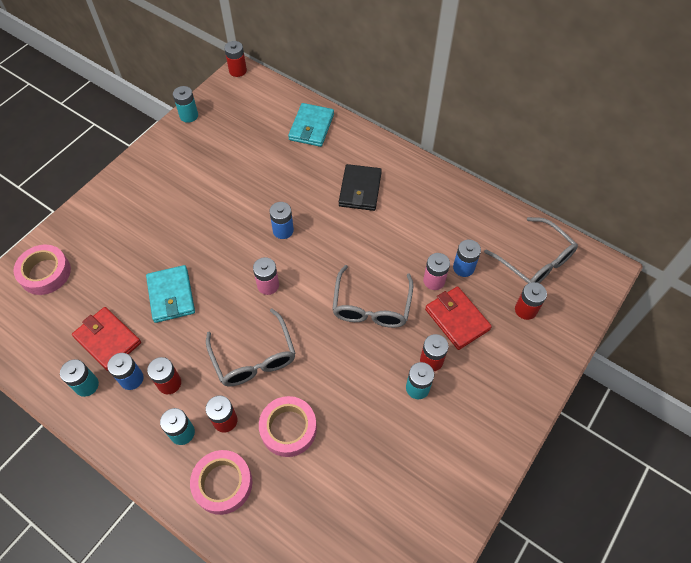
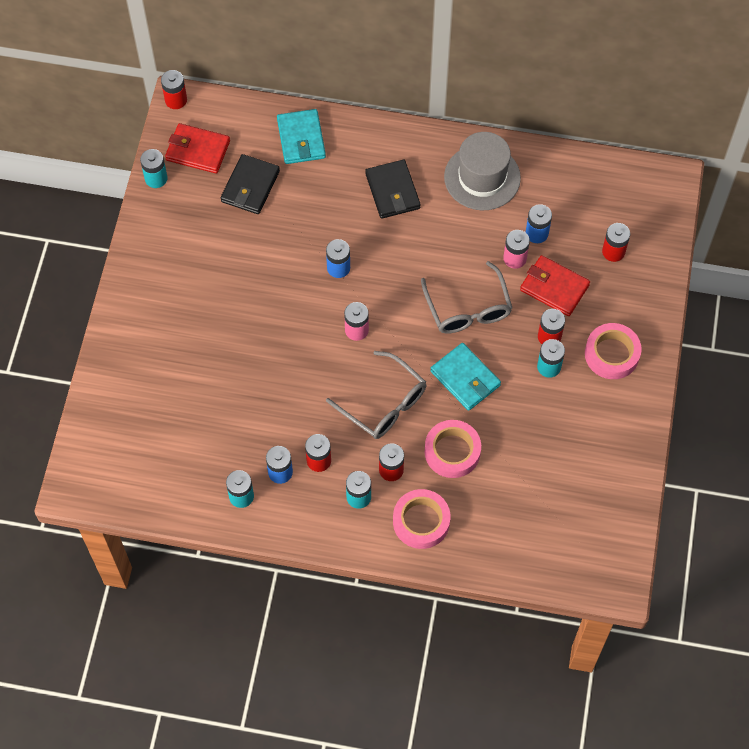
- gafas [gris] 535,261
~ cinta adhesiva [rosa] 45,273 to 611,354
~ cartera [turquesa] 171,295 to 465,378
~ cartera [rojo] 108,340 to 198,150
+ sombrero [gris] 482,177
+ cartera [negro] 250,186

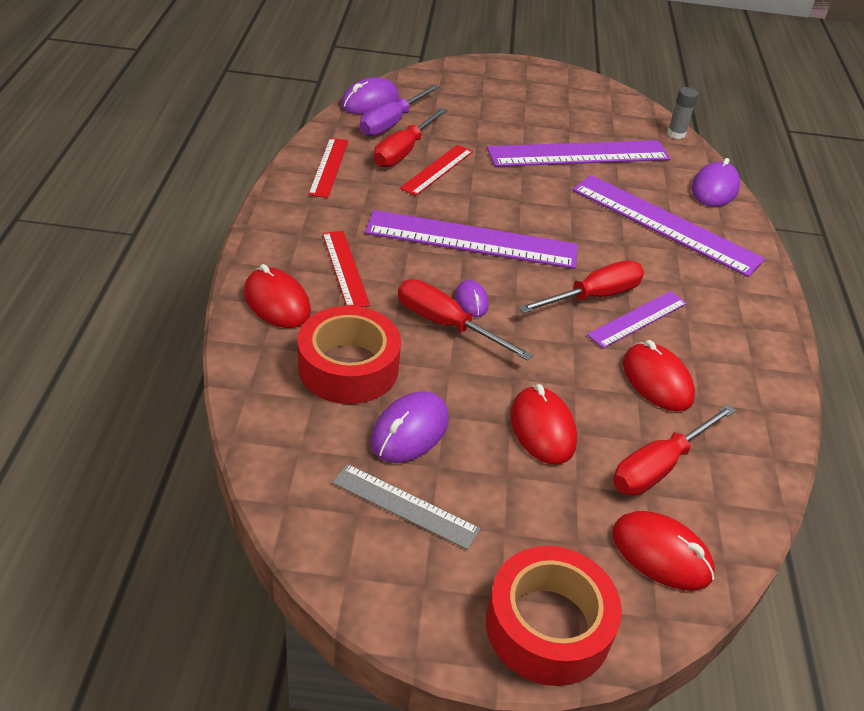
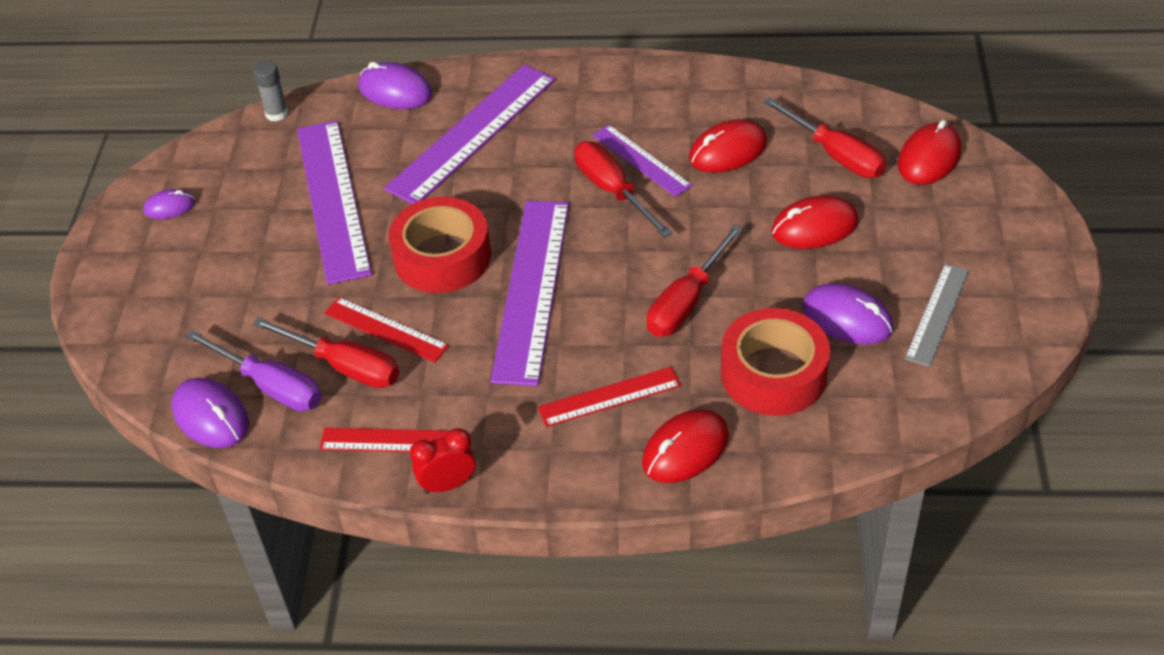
~ ratón [morado] 471,301 to 169,207
~ cinta adhesiva [rojo] 548,626 to 442,257
+ despertador [rojo] 448,484

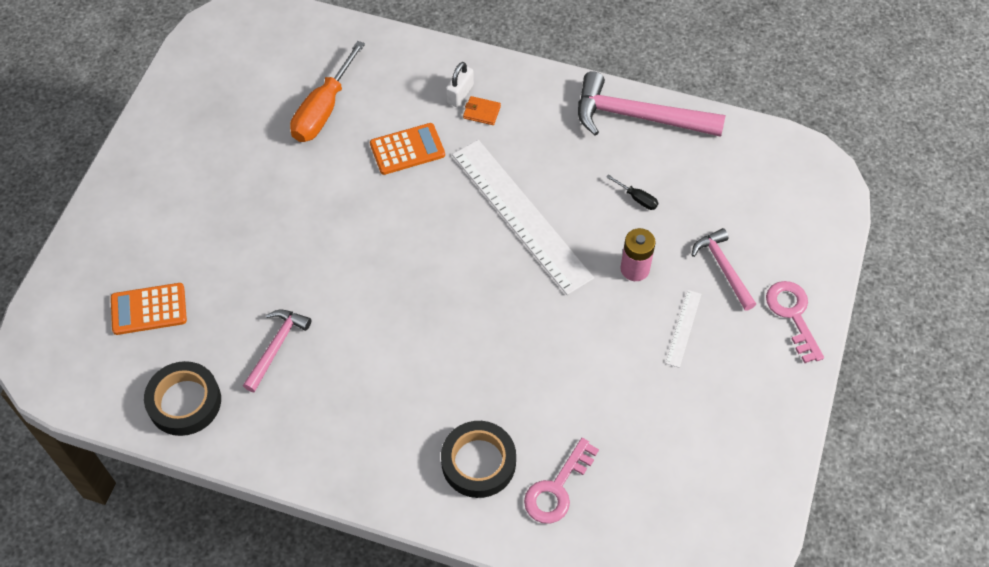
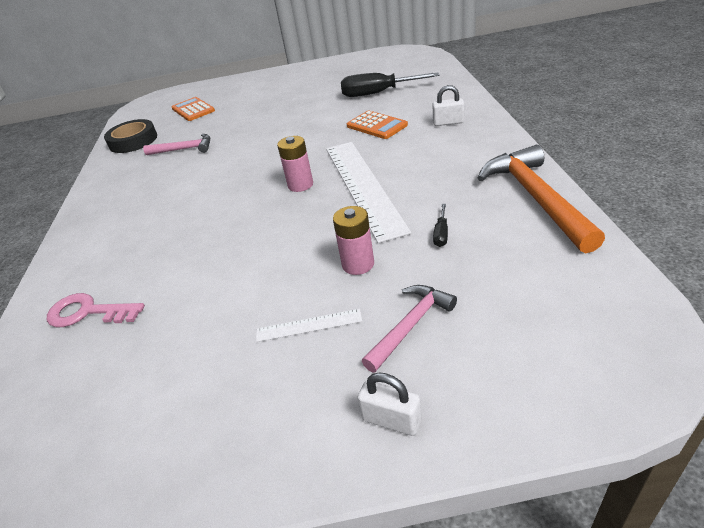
~ destornillador [naranja] 323,110 to destornillador [negro] 377,93
~ martillo [rosa] 638,117 to martillo [naranja] 535,198
- cartera [naranja] 481,112
~ regla [blanco] 520,215 = 362,186 45 degrees counterclockwise
~ llave [rosa] 793,315 to candado [blanco] 391,420
- cinta adhesiva [negro] 478,462
+ pila [rosa] 300,185

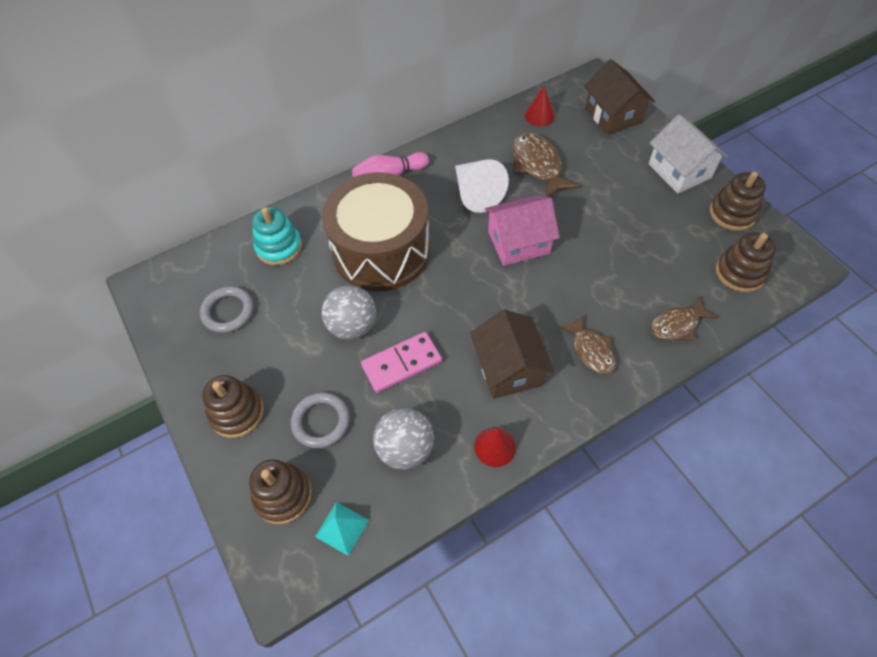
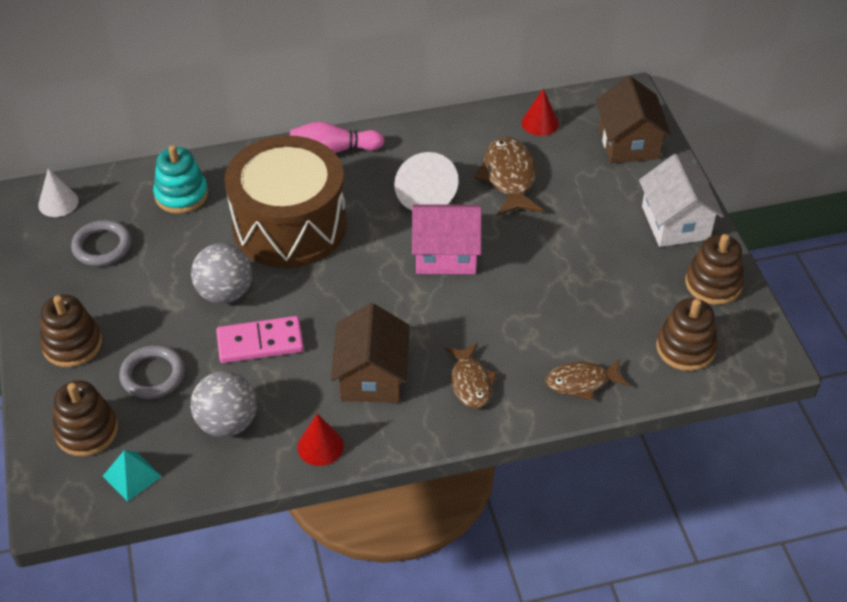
+ cono [blanco] 58,202

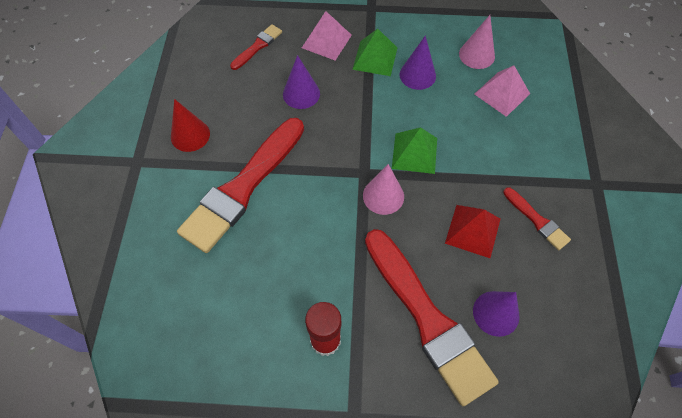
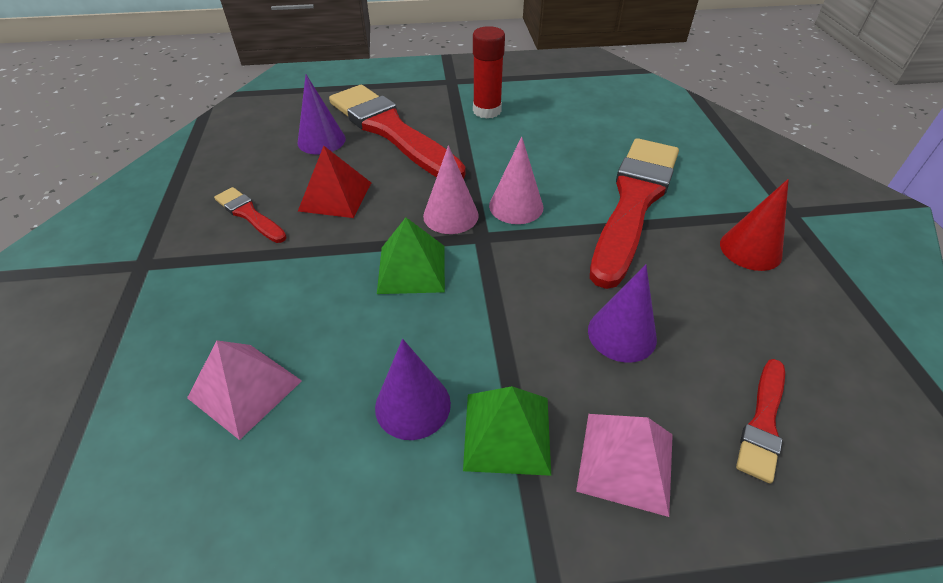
~ cono [rosa] 477,55 to 516,206

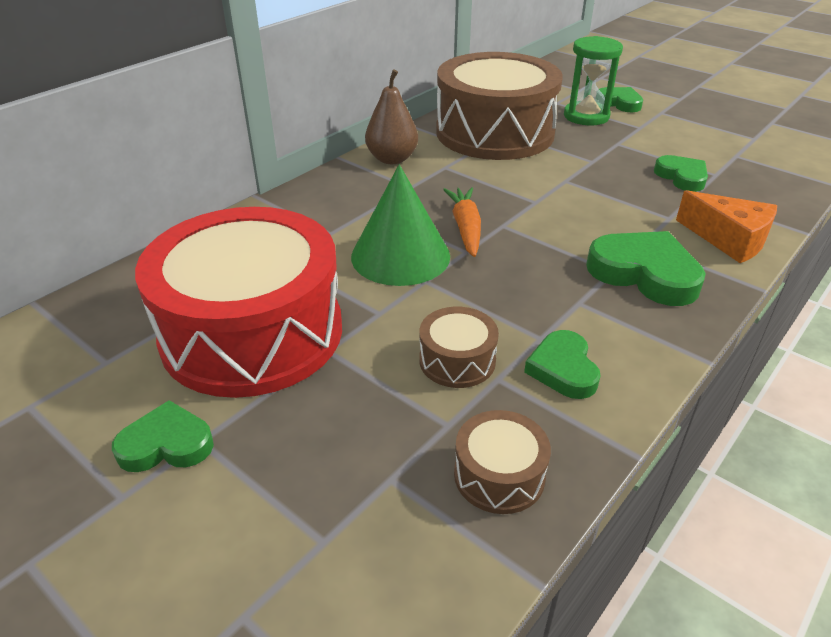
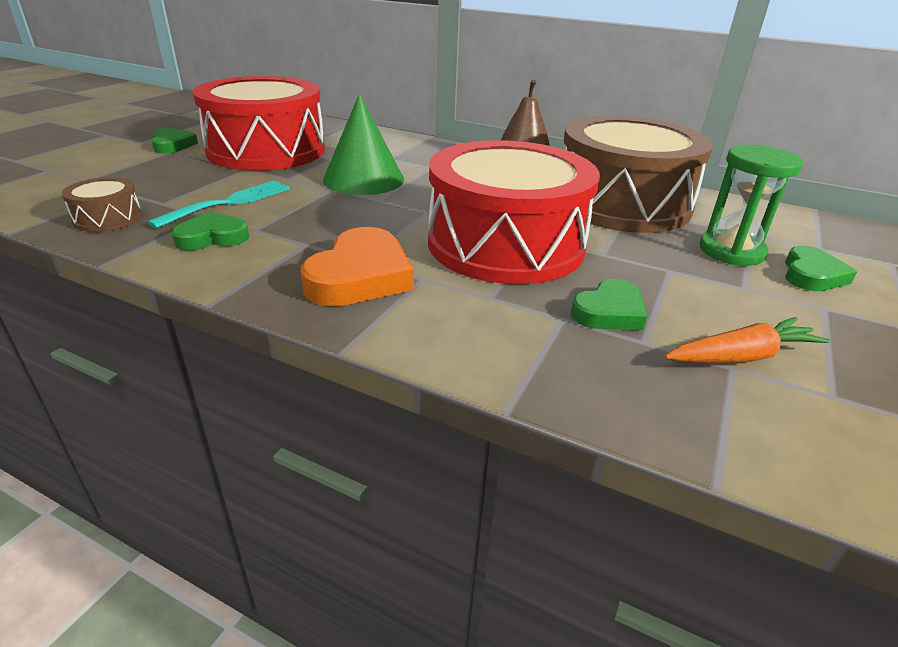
~ zanahoria [naranja] 465,228 to 742,356
- queso [naranja] 729,239
~ corazón [verde] 644,273 to corazón [naranja] 360,276
~ tambor [marrón] 457,360 to tenedor [turquesa] 229,202
+ tambor [rojo] 505,244

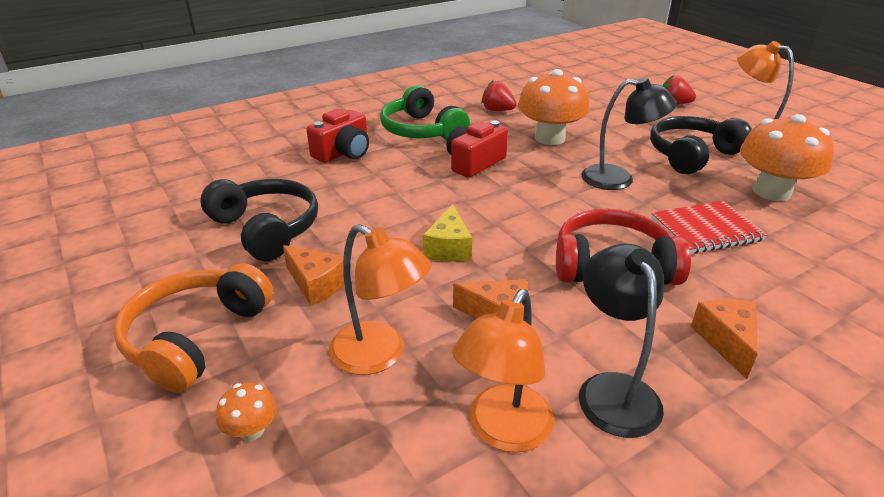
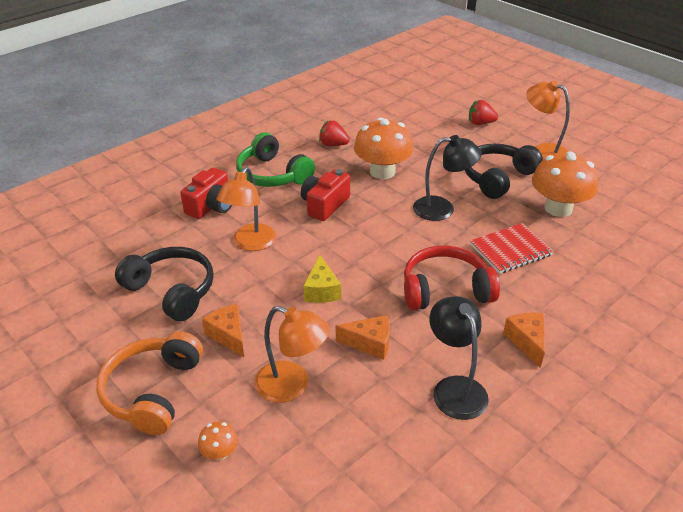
~ queso [naranja] 316,284 = 229,335 150 degrees counterclockwise
~ lámpara [naranja] 503,431 to 250,243

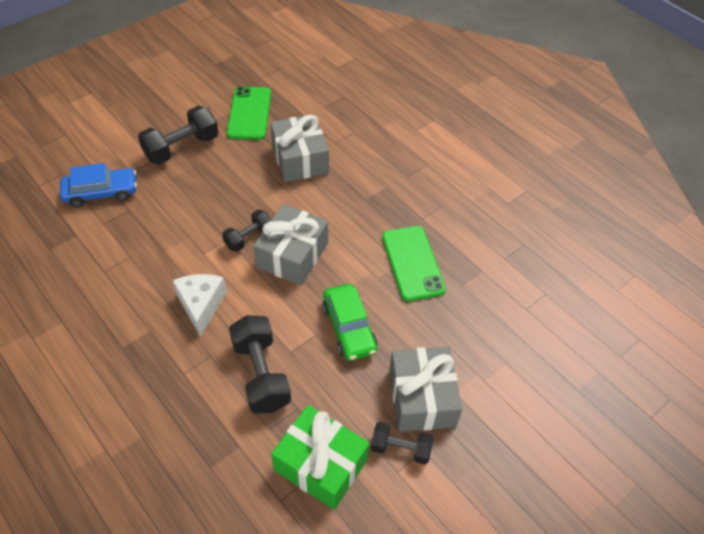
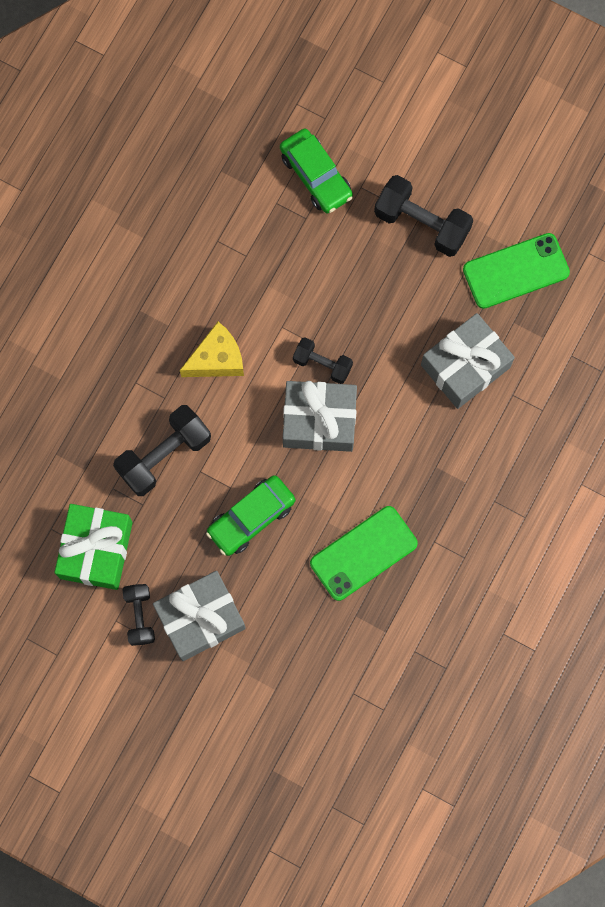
~ coche [azul] 101,193 to coche [verde] 316,176
~ queso [blanco] 201,305 to queso [amarillo] 217,359

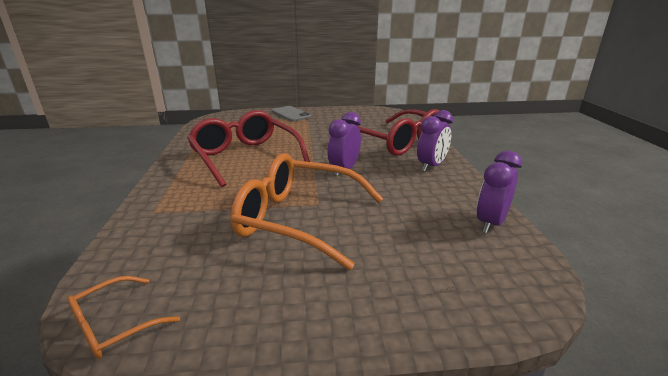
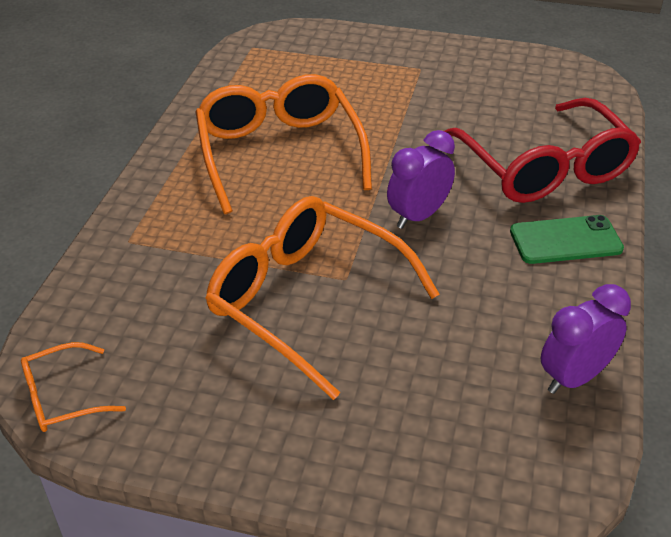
- móvil [gris] 291,114
~ gafas [rojo] 245,157 to gafas [naranja] 279,153
~ despertador [morado] 431,166 to móvil [verde] 565,240

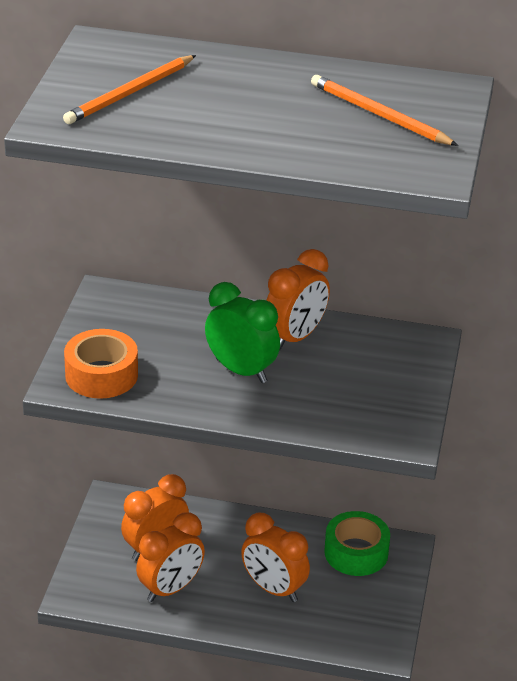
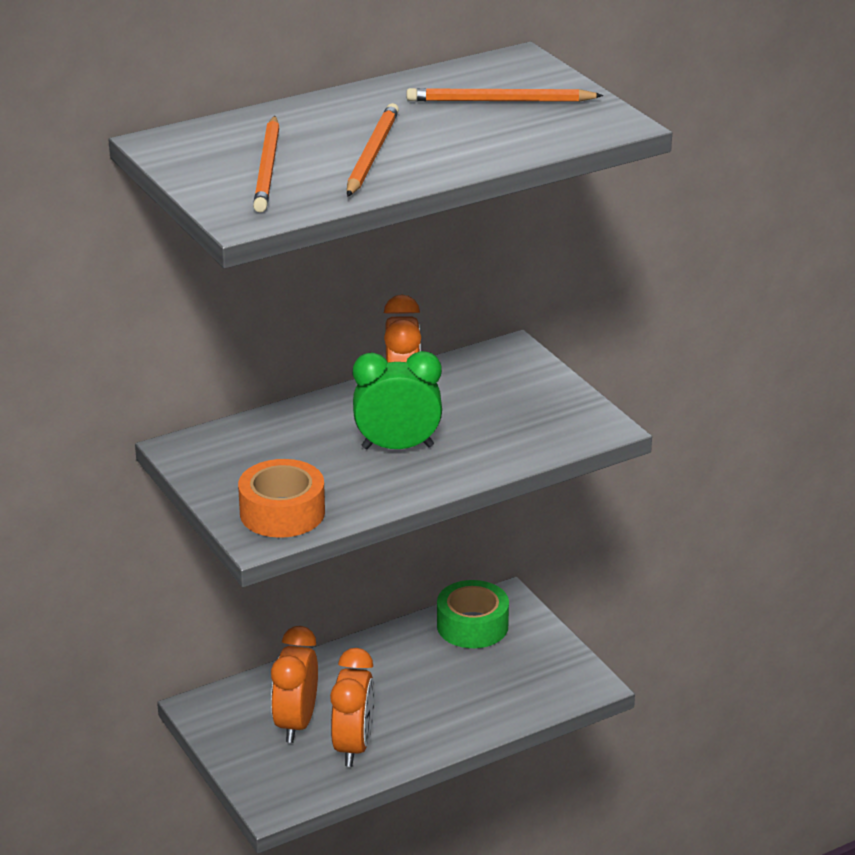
- despertador [naranja] 273,589
+ lápiz [naranja] 372,155

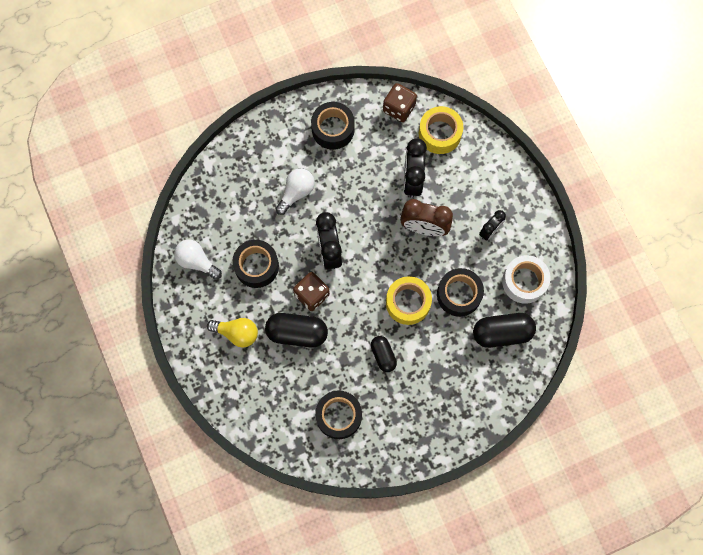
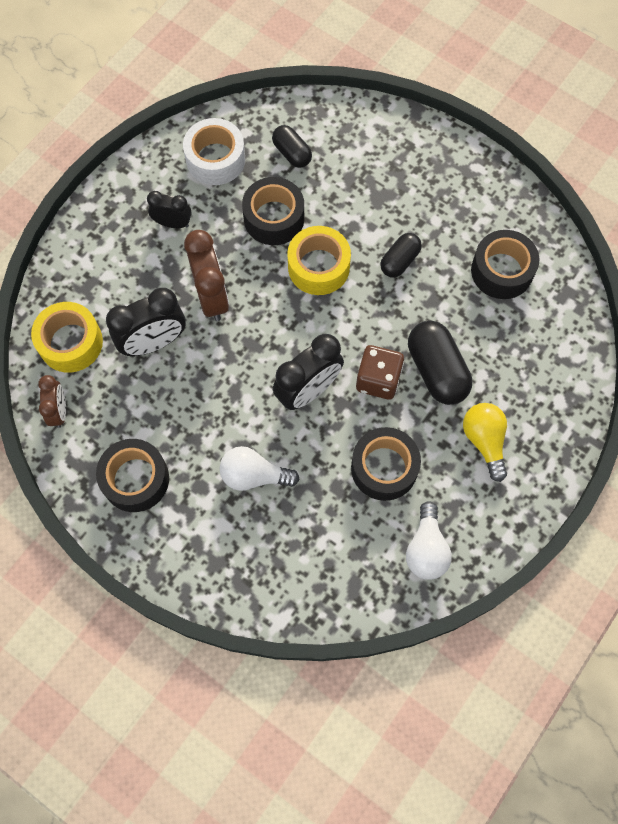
~ dado [marrón] 399,108 to despertador [marrón] 59,411
~ cápsula [negro] 502,333 = 292,153 x0.60

